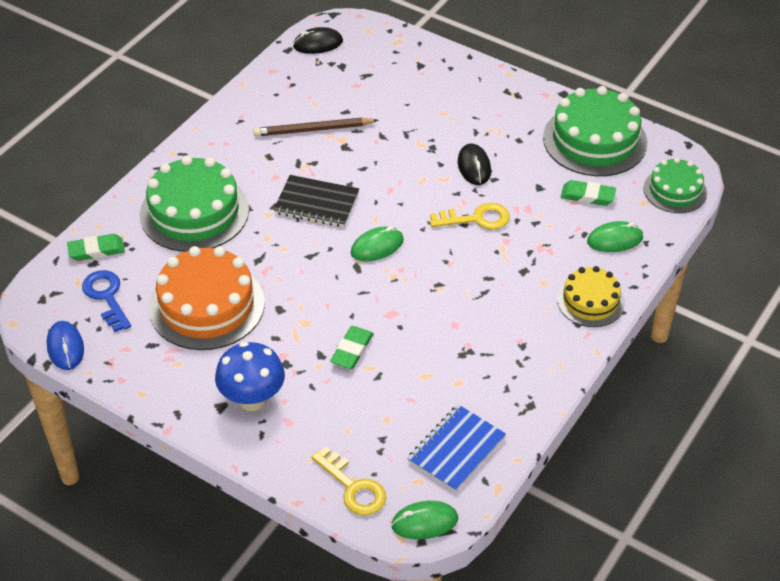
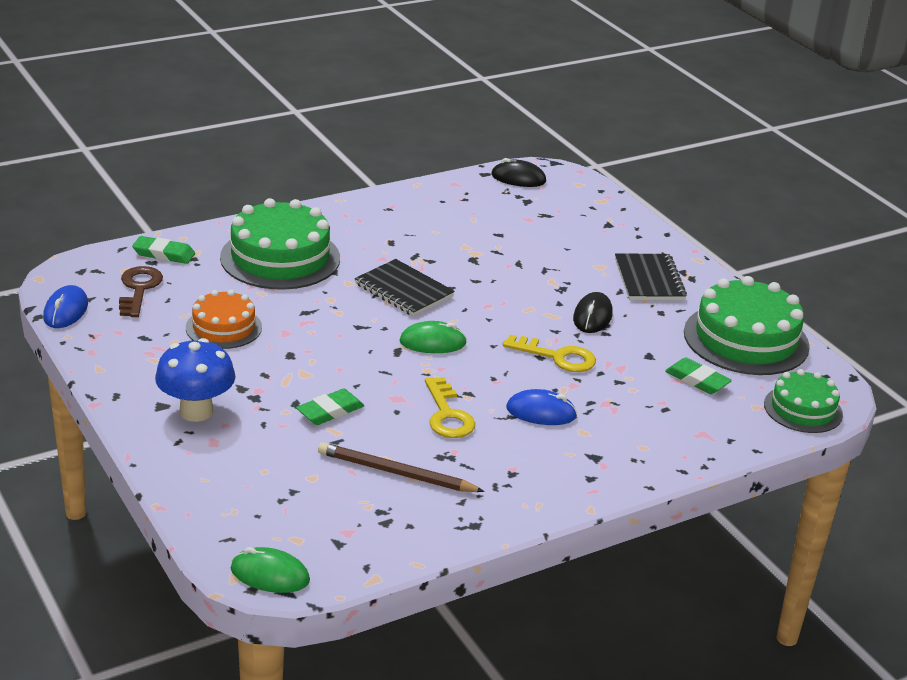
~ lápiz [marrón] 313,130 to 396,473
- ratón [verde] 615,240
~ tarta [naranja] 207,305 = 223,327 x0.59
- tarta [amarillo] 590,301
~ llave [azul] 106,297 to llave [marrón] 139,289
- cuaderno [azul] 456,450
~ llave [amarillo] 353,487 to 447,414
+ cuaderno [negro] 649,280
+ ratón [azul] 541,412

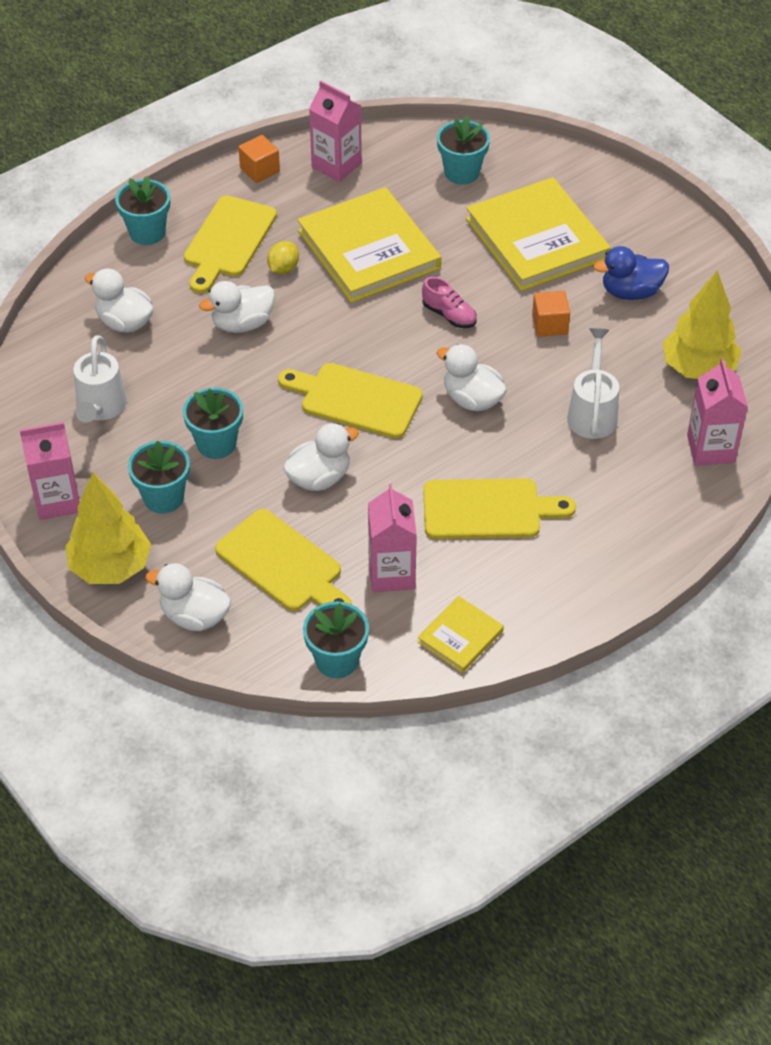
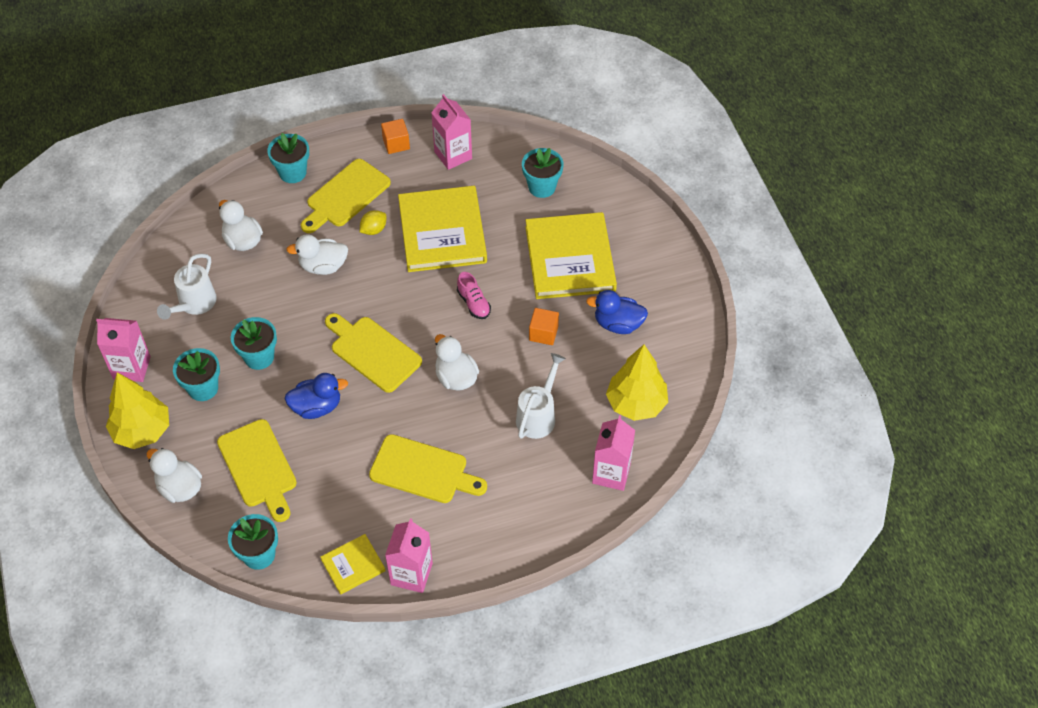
~ pato [blanco] 319,478 to pato [azul] 317,407
~ cartón de leche [rosa] 391,573 to 411,574

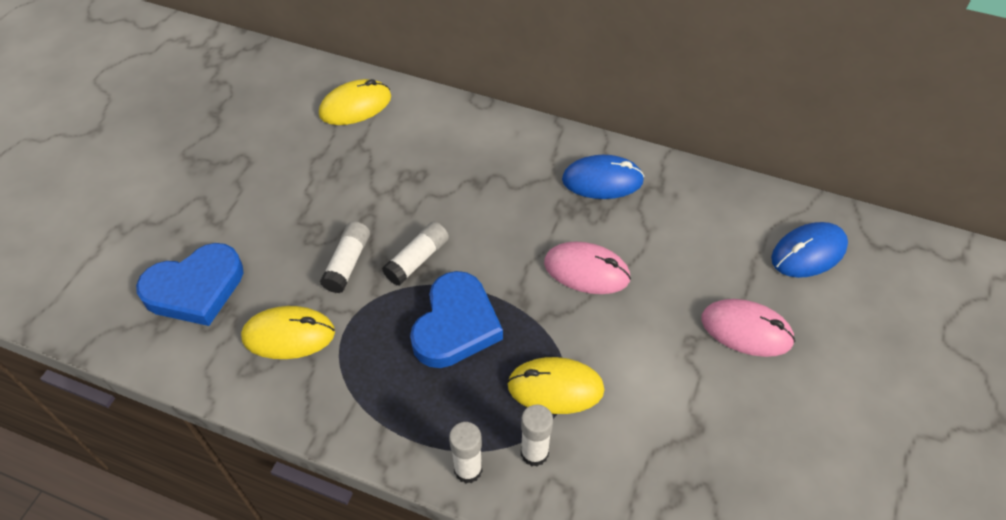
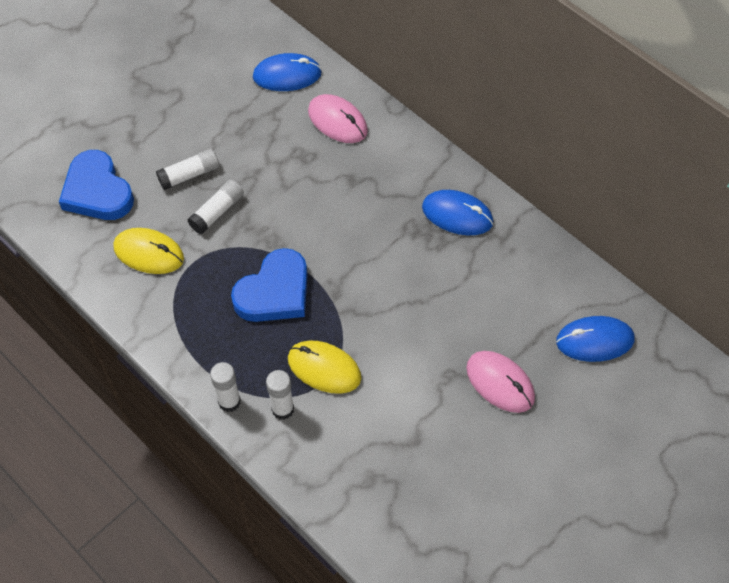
~ ratón [amarillo] 355,106 to ratón [azul] 287,75
~ barra de pegamento [blanco] 417,259 to 189,175
~ ratón [rosa] 586,270 to 337,121
~ corazón [azul] 195,289 = 97,191 60 degrees clockwise

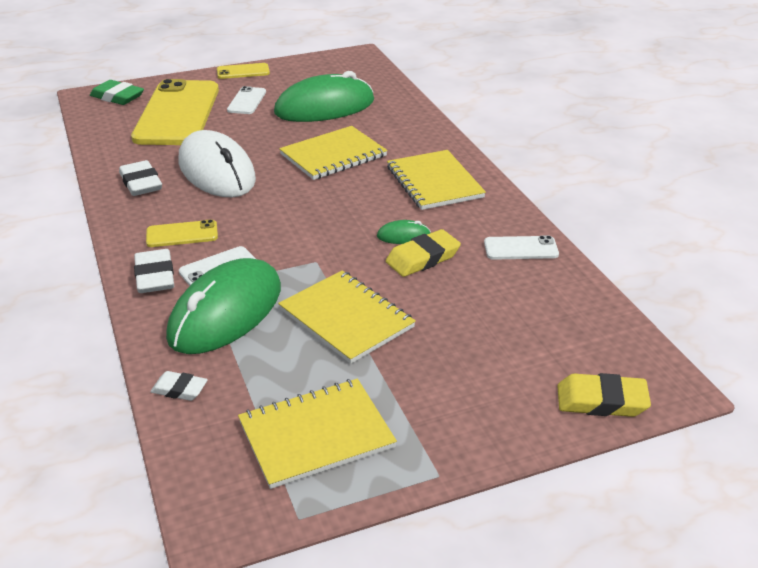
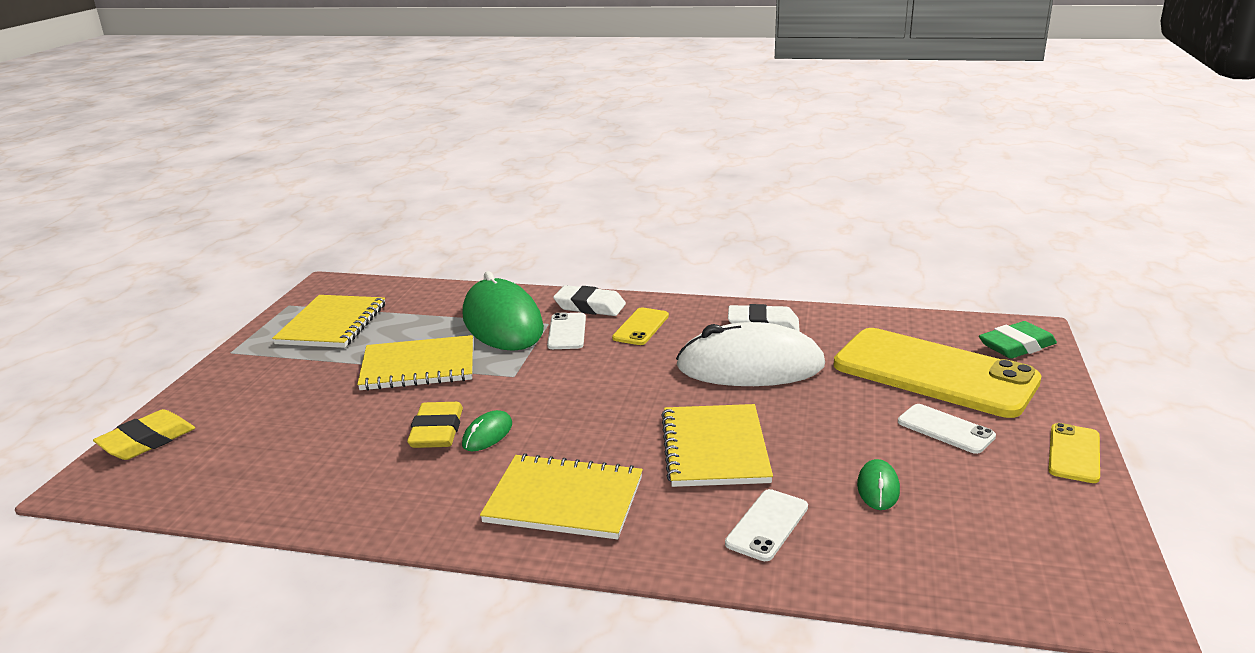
~ ratón [verde] 324,107 = 878,488 x0.41
~ móvil [blanco] 520,248 to 767,525
- goma de borrar [blanco] 179,389

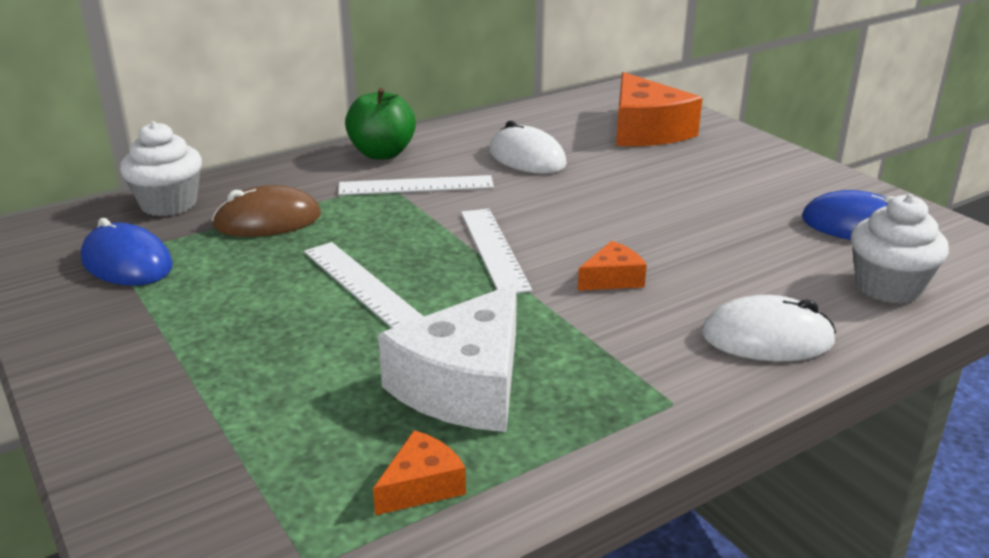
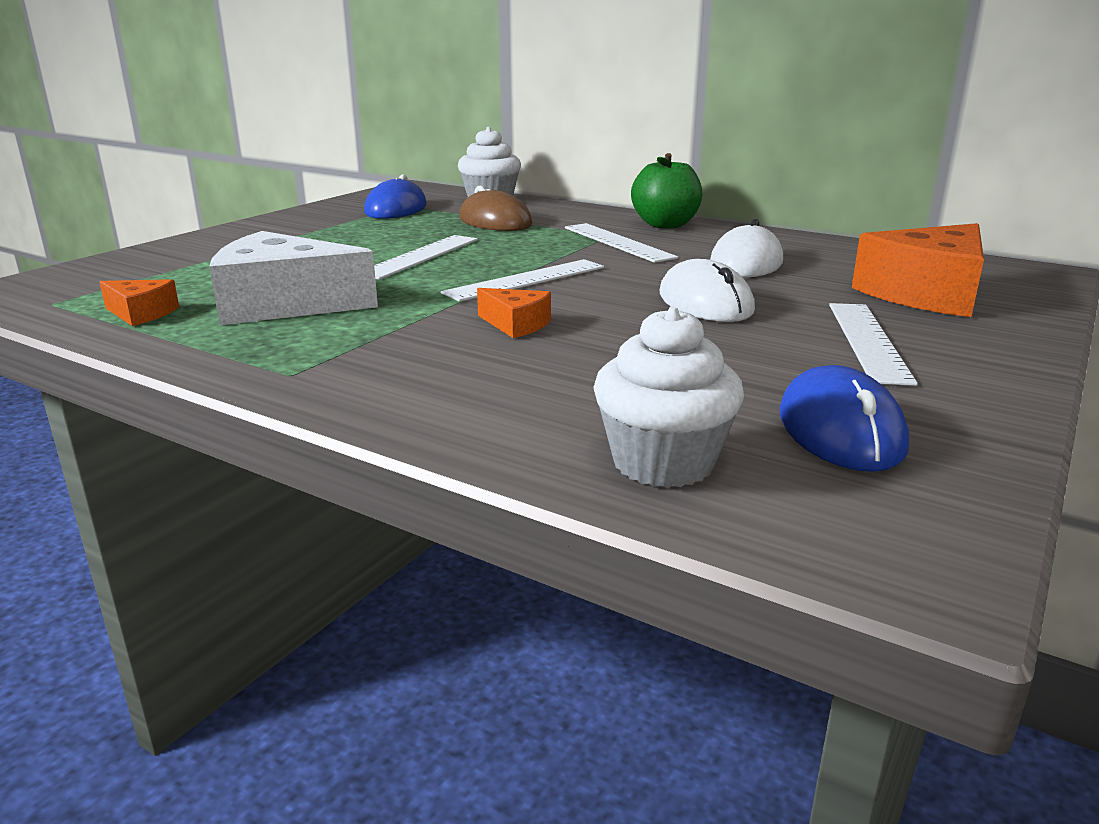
~ ratón [blanco] 767,338 to 705,302
+ regla [blanco] 867,341

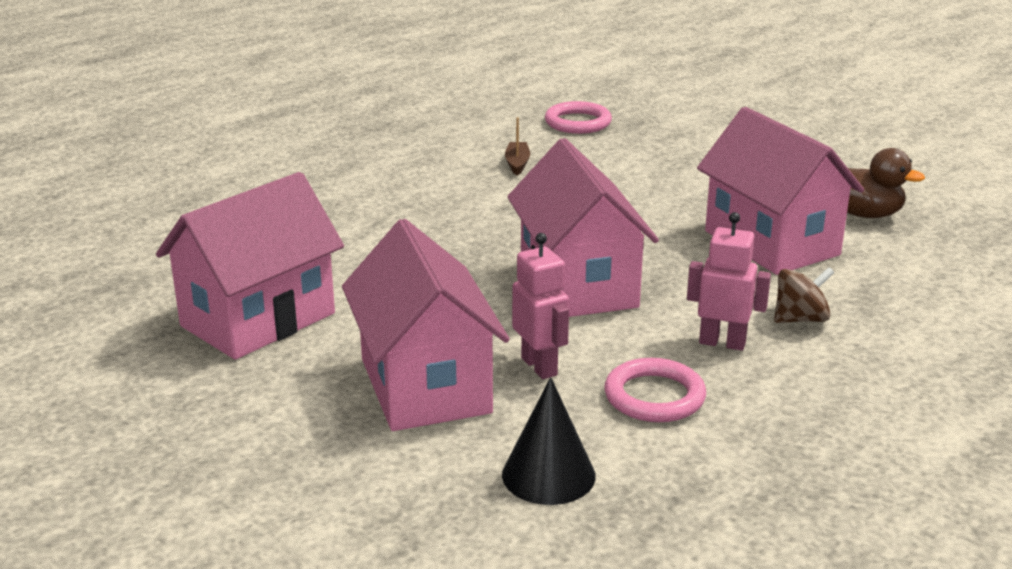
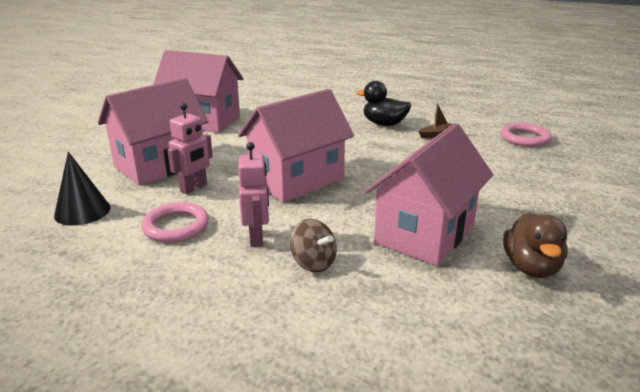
+ pato [negro] 384,124

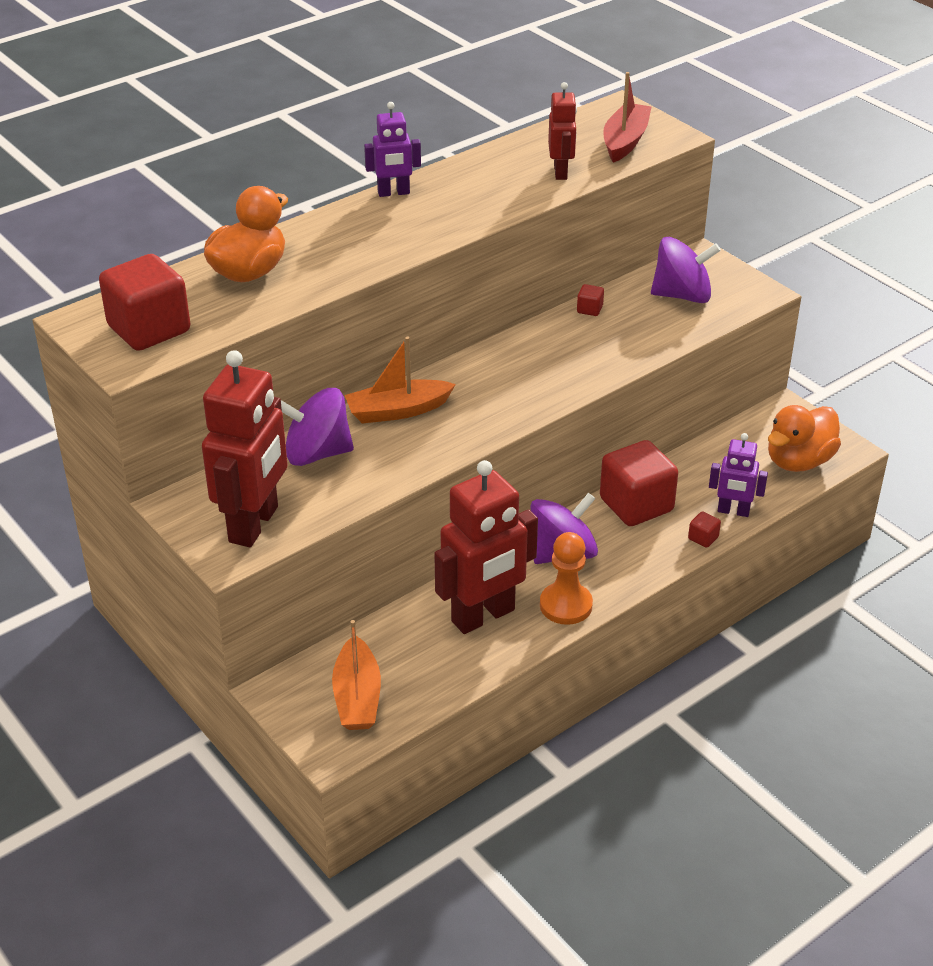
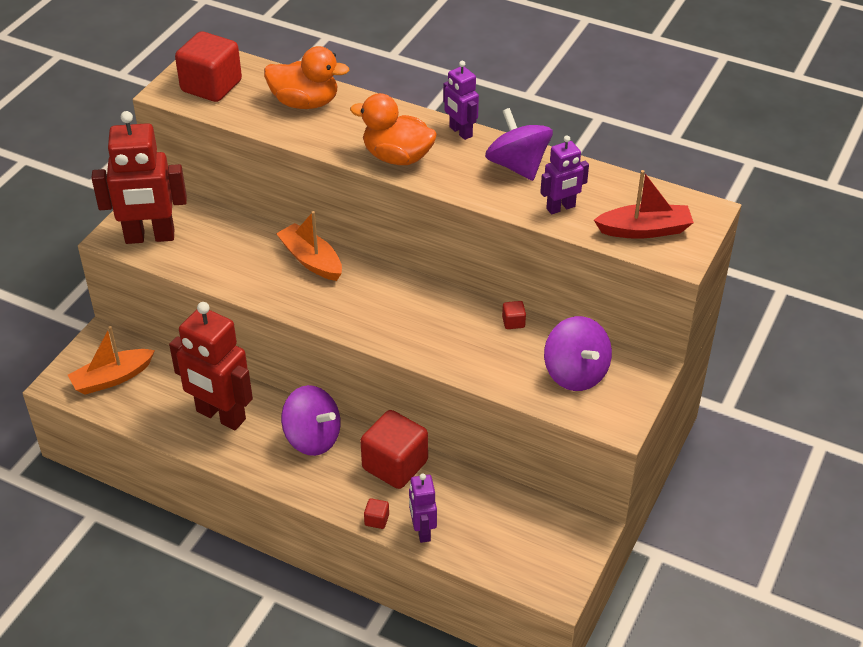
~ robot [rojo] 561,172 to robot [morado] 561,208
~ peonza [morado] 317,453 to 517,166
~ pato [naranja] 798,461 to 397,157
- peón [naranja] 566,605

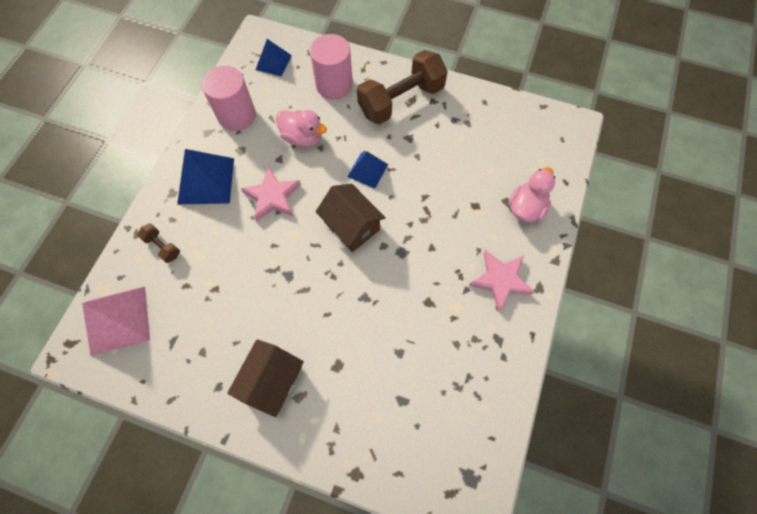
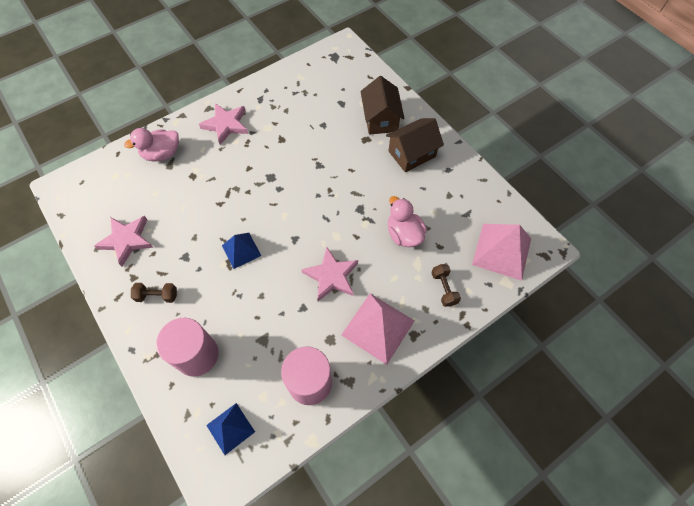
~ mancuerna [marrón] 401,100 = 157,296 x0.44
~ pato [rosa] 303,137 to 404,234
~ pirámide [azul] 206,181 to pirámide [rosa] 378,327
~ casa [marrón] 351,226 to 380,119
+ estrella [rosa] 127,240

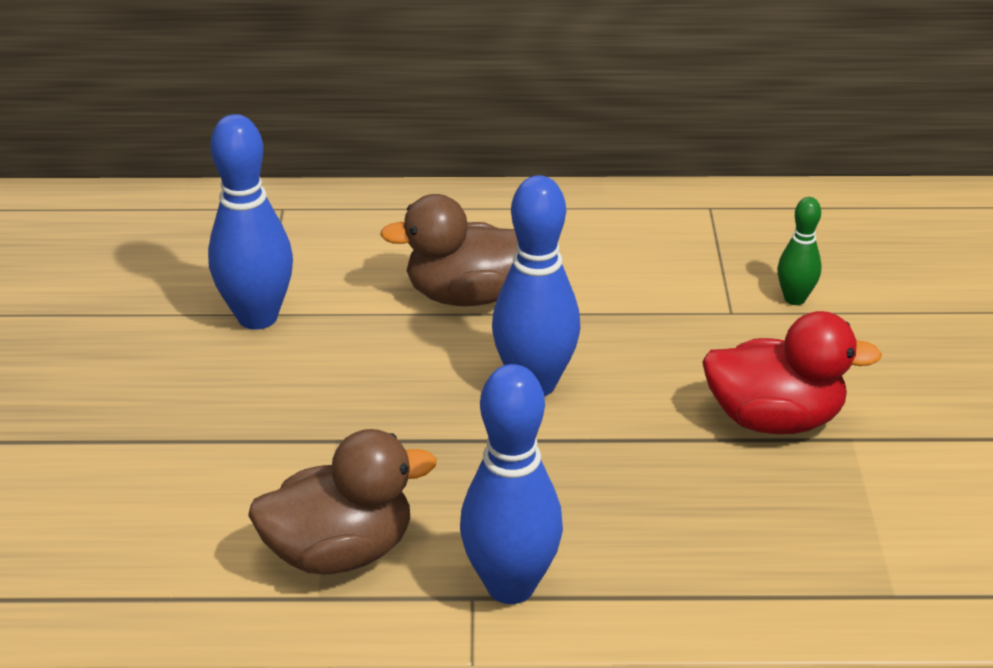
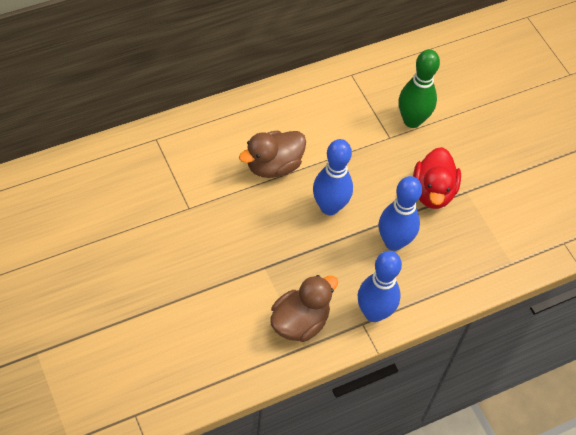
~ bolo [azul] 257,317 to 393,242
~ bolo [verde] 794,299 = 412,120 x1.89
~ pato [rojo] 774,418 = 433,192 120 degrees clockwise

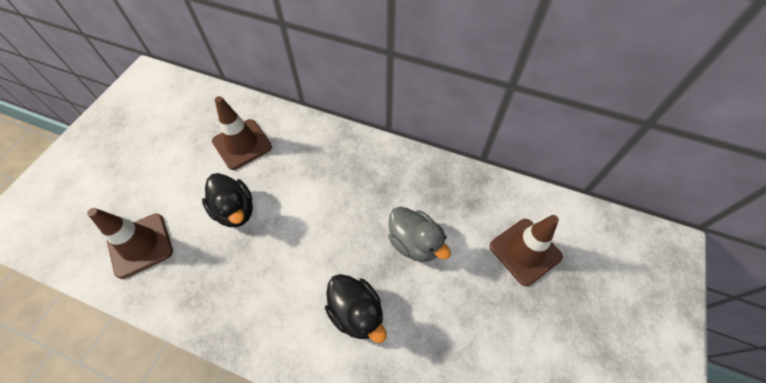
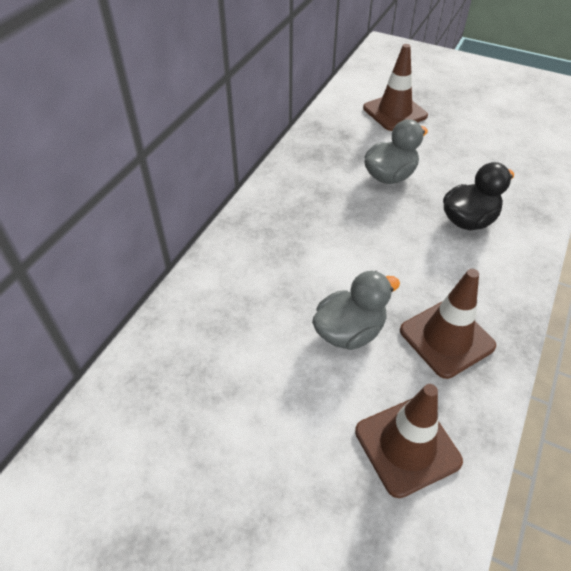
~ cono de tráfico [marrón] 242,144 to 446,338
~ pato [negro] 235,210 to pato [gris] 349,331

